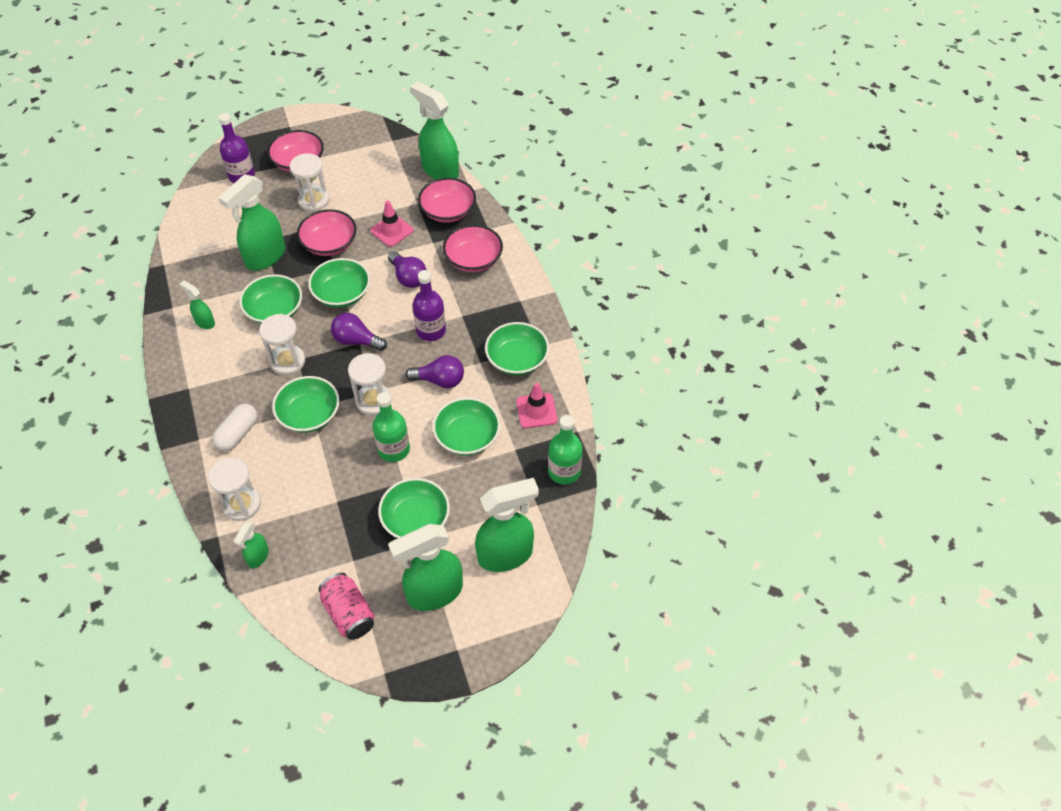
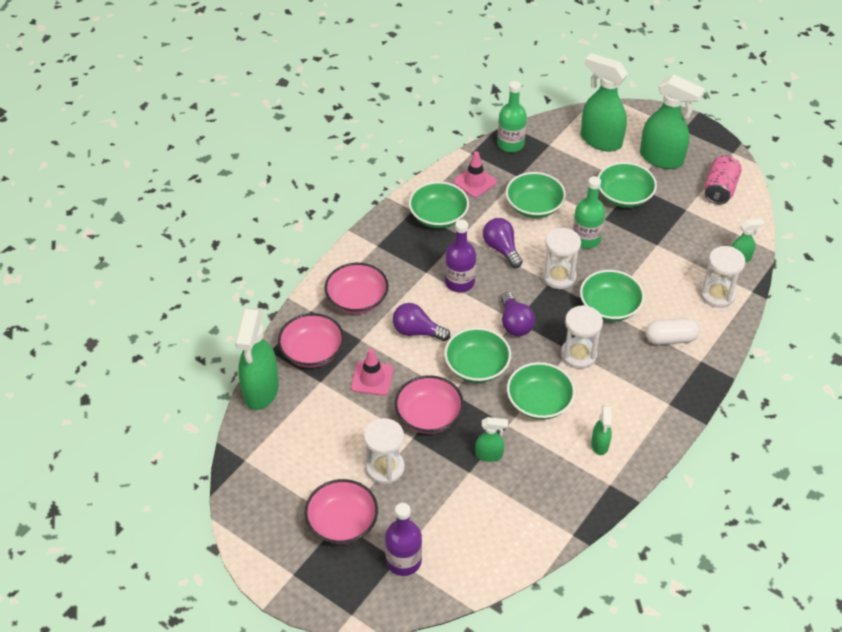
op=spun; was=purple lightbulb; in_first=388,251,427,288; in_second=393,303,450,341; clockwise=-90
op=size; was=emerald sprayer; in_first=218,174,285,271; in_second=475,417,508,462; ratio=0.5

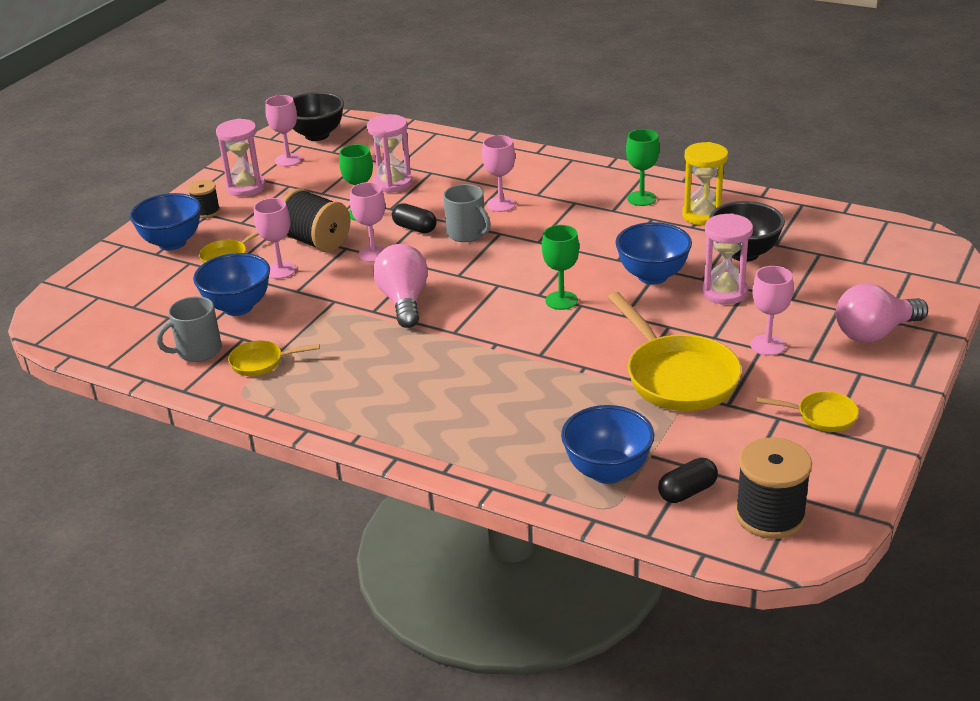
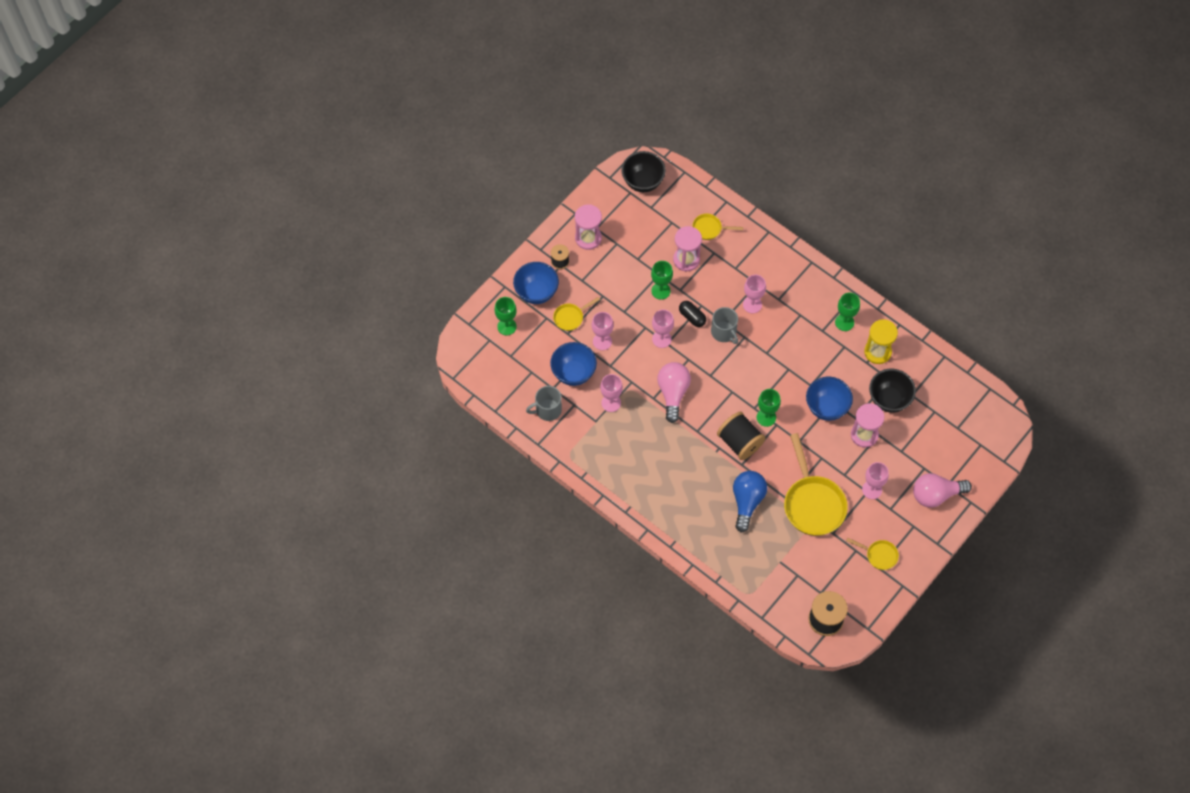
op=appeared; now=emerald wine glass; in_second=494,297,517,335
op=relocated; was=rosy wine glass; in_first=265,95,302,167; in_second=600,374,623,412
op=relocated; was=golden skillet; in_first=228,340,320,376; in_second=692,214,743,240
op=relocated; was=ebony bobbin; in_first=282,188,350,252; in_second=717,412,765,460
op=appeared; now=blue lightbulb; in_second=733,471,767,533
op=missing; was=blue deep dish; in_first=561,405,655,484
op=missing; was=ebony pill; in_first=658,458,718,503

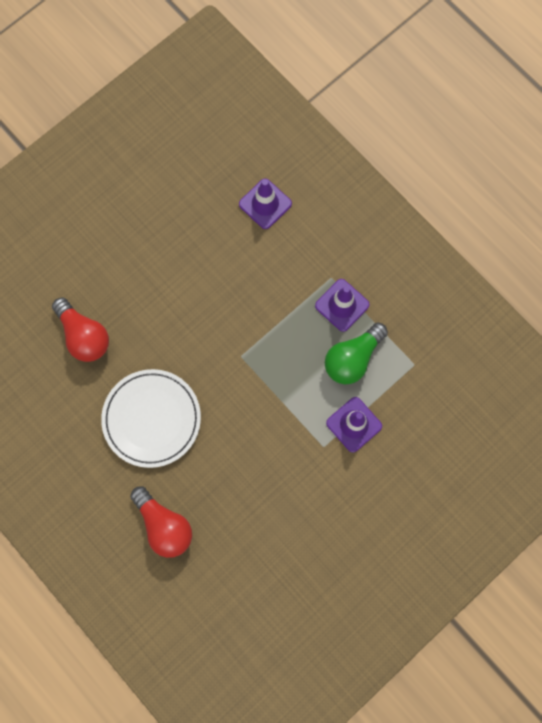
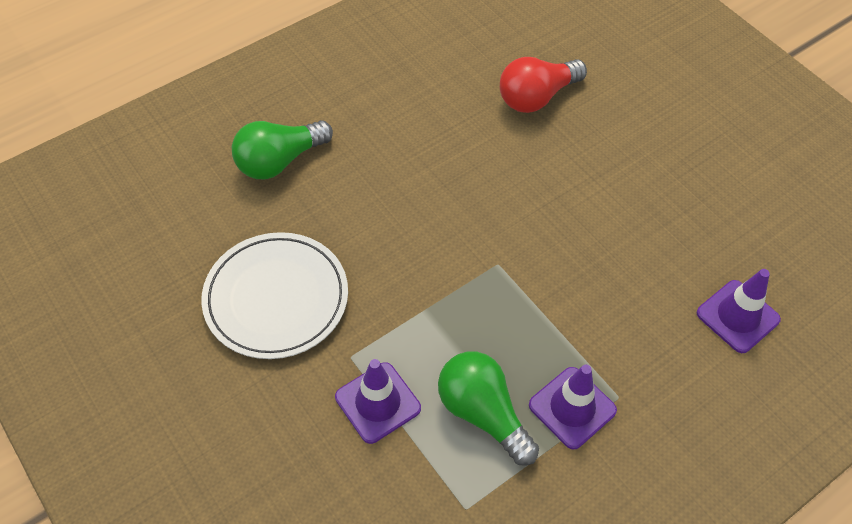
op=relocated; was=snow-white flat dish; in_first=101,369,201,468; in_second=201,232,348,359
op=colour; was=red lightbulb; now=emerald lightbulb; in_first=130,486,192,558; in_second=232,120,333,179

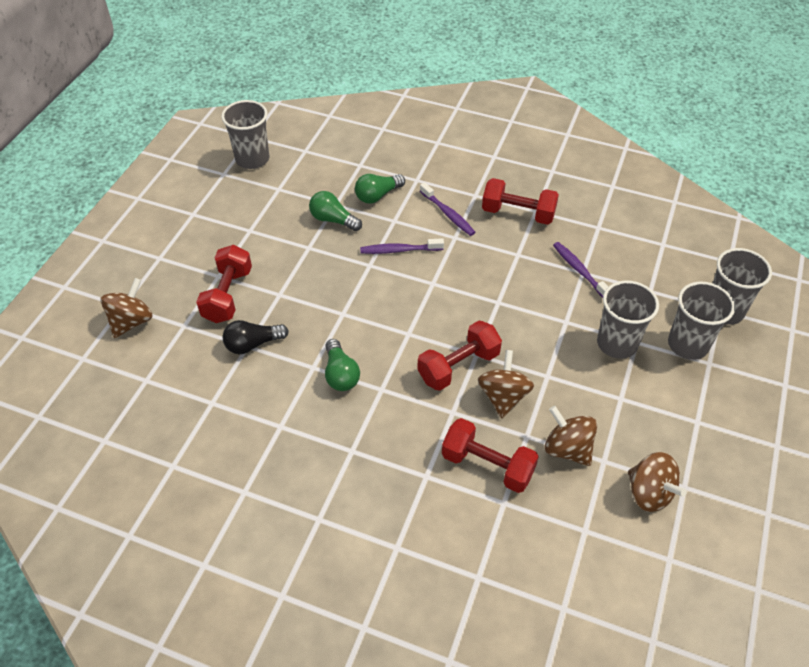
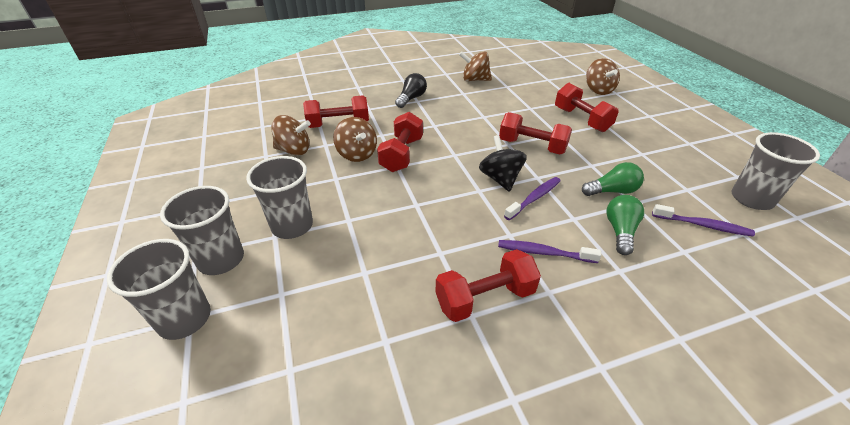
op=relocated; was=ebony lightbulb; in_first=223,320,289,354; in_second=395,73,427,108
op=relocated; was=brown toy top; in_first=628,452,687,512; in_second=459,51,492,81
op=appeared; now=ebony toy top; in_second=479,135,527,192
op=appeared; now=red dumbbell; in_second=499,112,572,154
op=relocated; was=purple toothbrush; in_first=553,242,608,298; in_second=652,204,755,237
op=missing; was=emerald lightbulb; in_first=325,339,360,391

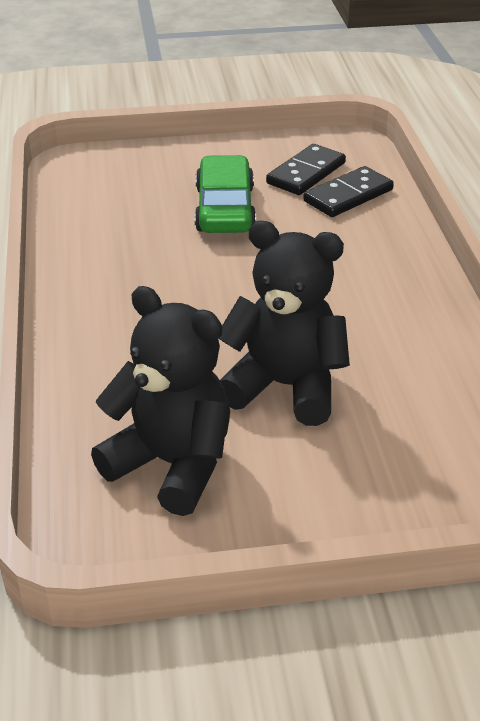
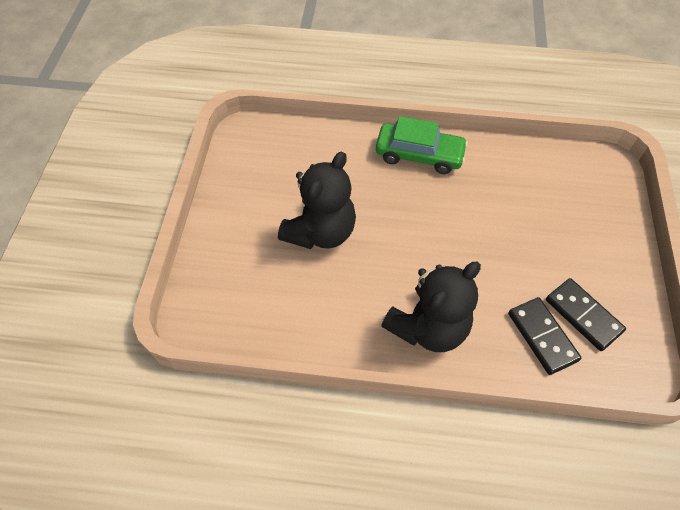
op=relocated; was=emerald toy car; in_first=195,155,256,233; in_second=376,116,468,174
op=relocated; was=ebony teddy bear; in_first=91,286,230,516; in_second=381,262,481,352

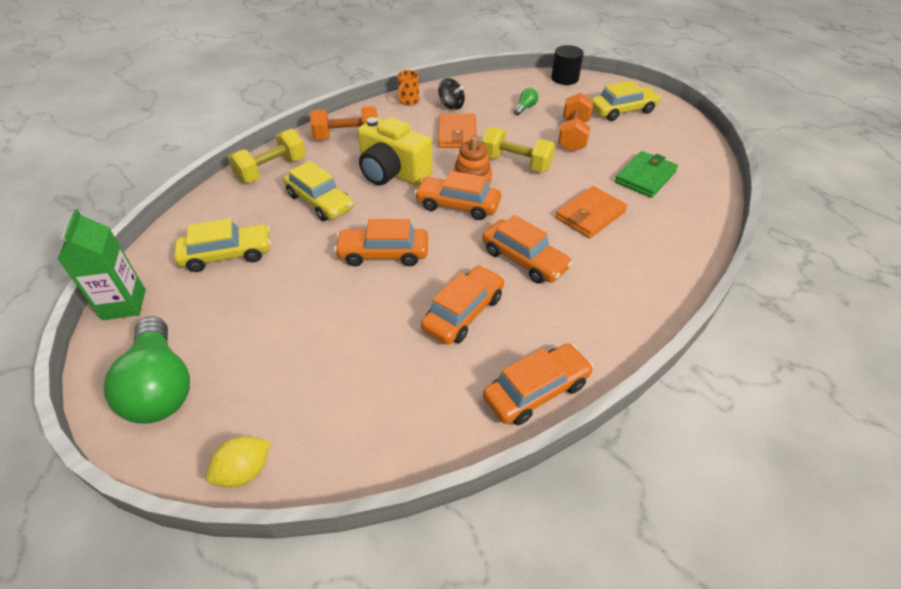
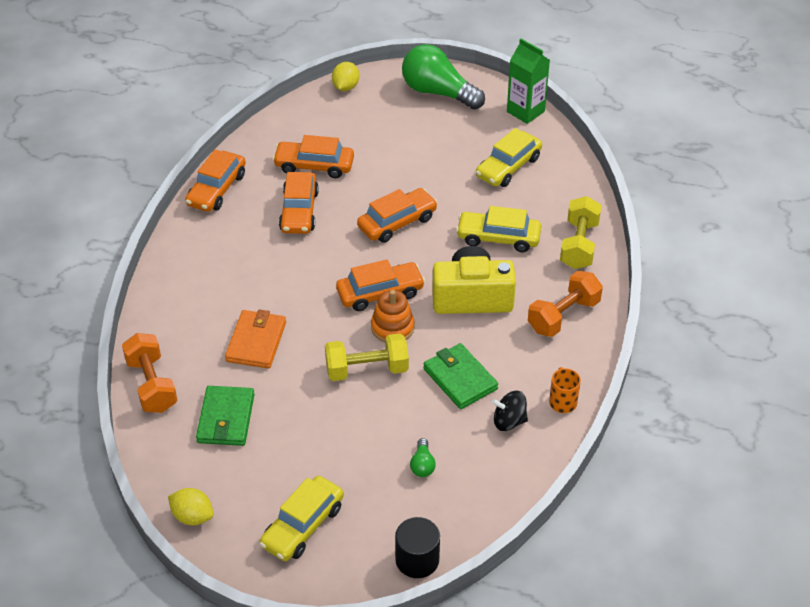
op=relocated; was=bright orange dumbbell; in_first=558,93,593,152; in_second=122,333,177,413
op=appeared; now=golden citrus fruit; in_second=168,488,214,525
op=relocated; was=bright orange toy car; in_first=482,215,573,284; in_second=272,135,354,178
op=colour; was=bright orange card wallet; now=emerald card wallet; in_first=438,114,477,148; in_second=423,343,498,409

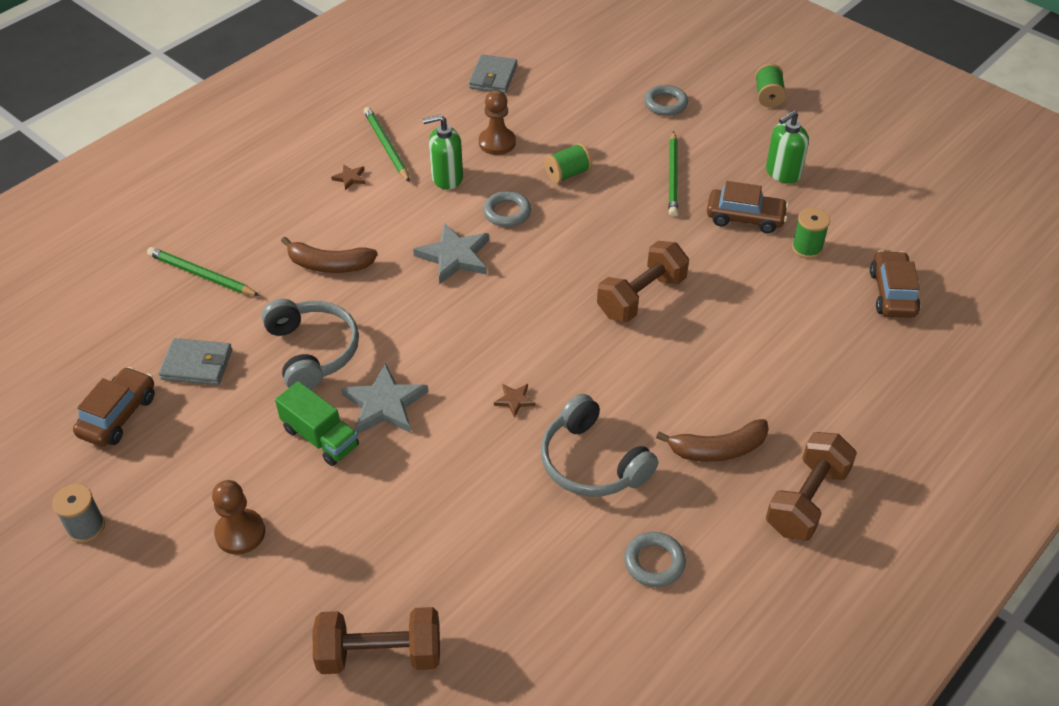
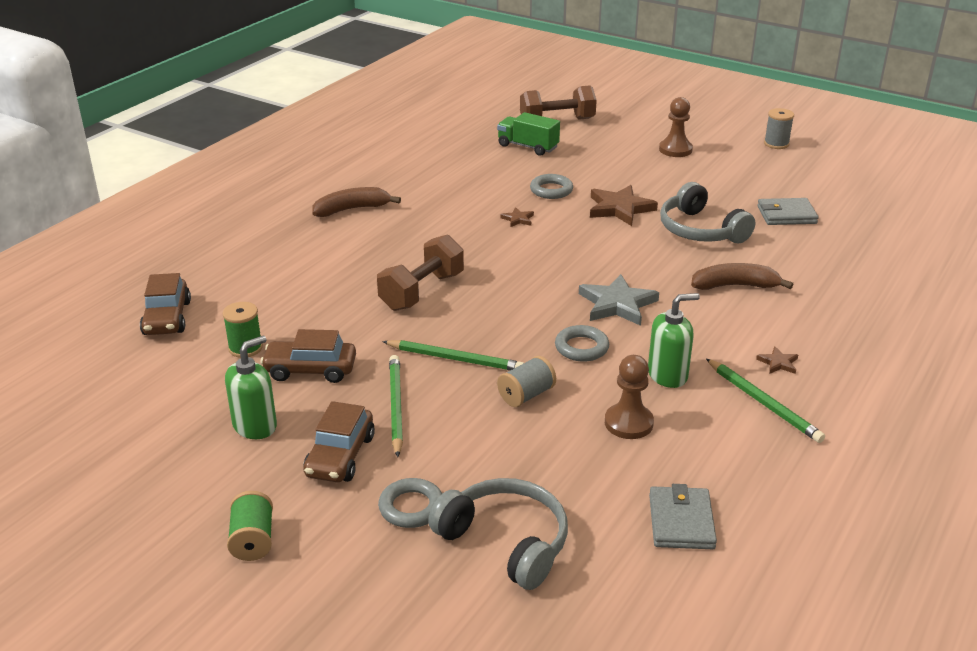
op=relocated; was=brown toy car; in_first=73,367,155,447; in_second=303,401,375,482
op=relocated; was=emerald lead pencil; in_first=147,247,260,296; in_second=382,340,523,371
op=relocated; was=ash-grey headset; in_first=541,394,658,497; in_second=428,478,568,590
op=relocated; was=emerald lorry; in_first=275,381,359,466; in_second=497,112,560,156
op=colour; was=emerald bobbin; now=ash-grey bobbin; in_first=544,143,592,183; in_second=497,356,556,407
op=relocated; was=ash-grey torus; in_first=624,532,686,587; in_second=530,174,573,199
op=colour; was=ash-grey five-pointed star; now=brown five-pointed star; in_first=341,363,428,434; in_second=590,185,658,226
op=missing; was=brown dumbbell; in_first=766,432,857,541

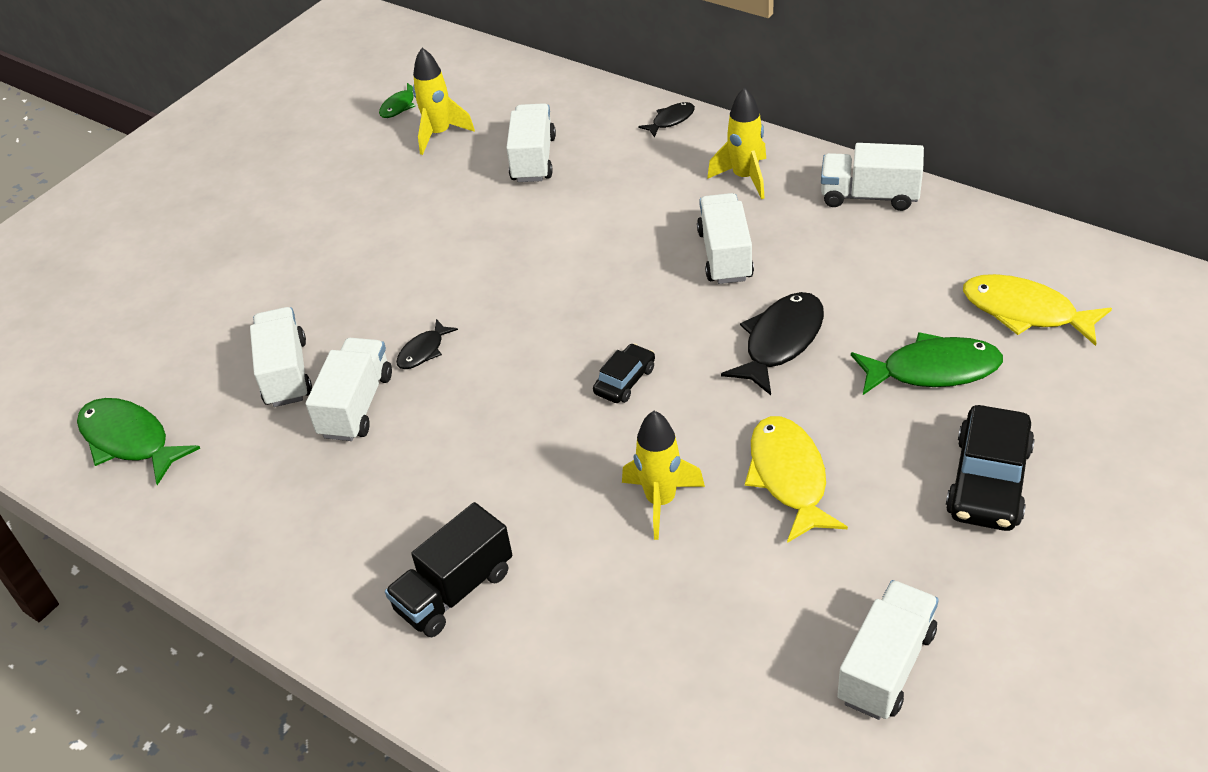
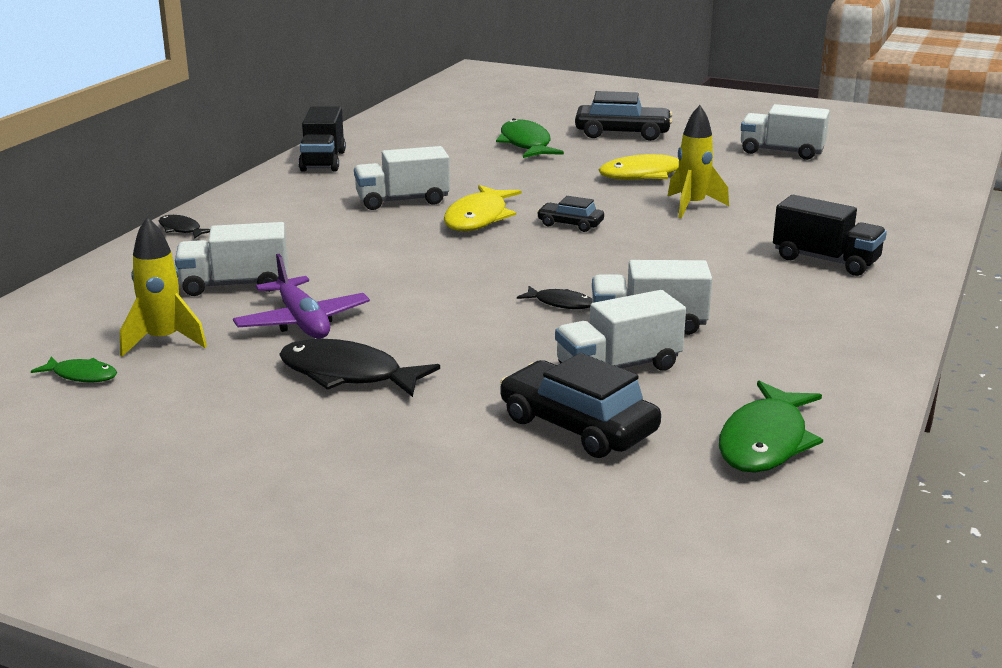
op=appeared; now=purple plane; in_second=233,254,370,339
op=relocated; was=ebony fish; in_first=721,292,824,395; in_second=279,339,440,397
op=colour; was=snow-white lorry; now=ebony lorry; in_first=821,143,924,211; in_second=298,107,346,172
op=relocated; was=golden fish; in_first=963,274,1112,346; in_second=444,185,521,231
op=appeared; now=ebony toy car; in_second=500,353,661,458
op=missing; was=golden spaceship; in_first=707,87,766,199

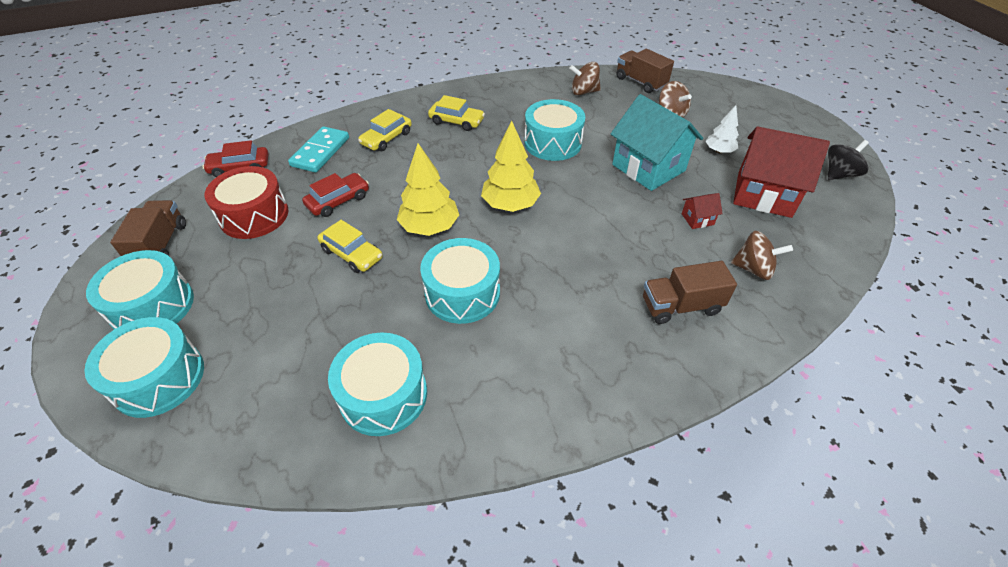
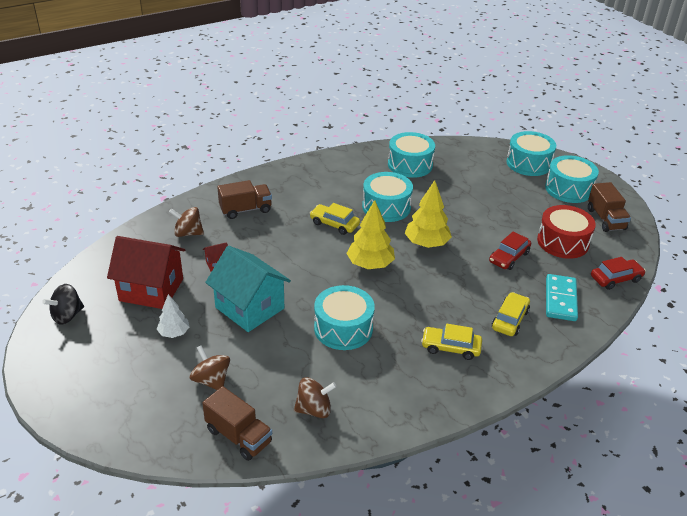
op=relocated; was=golden toy car; in_first=318,220,383,273; in_second=310,203,360,235

